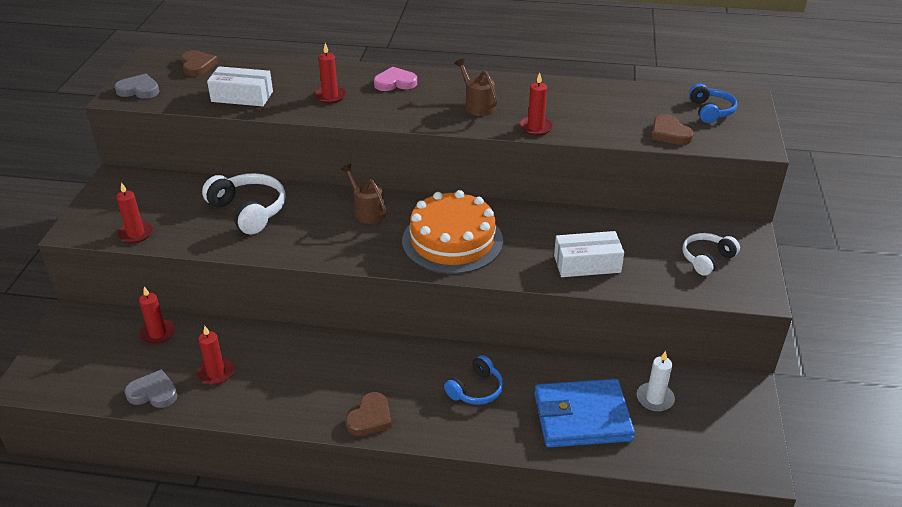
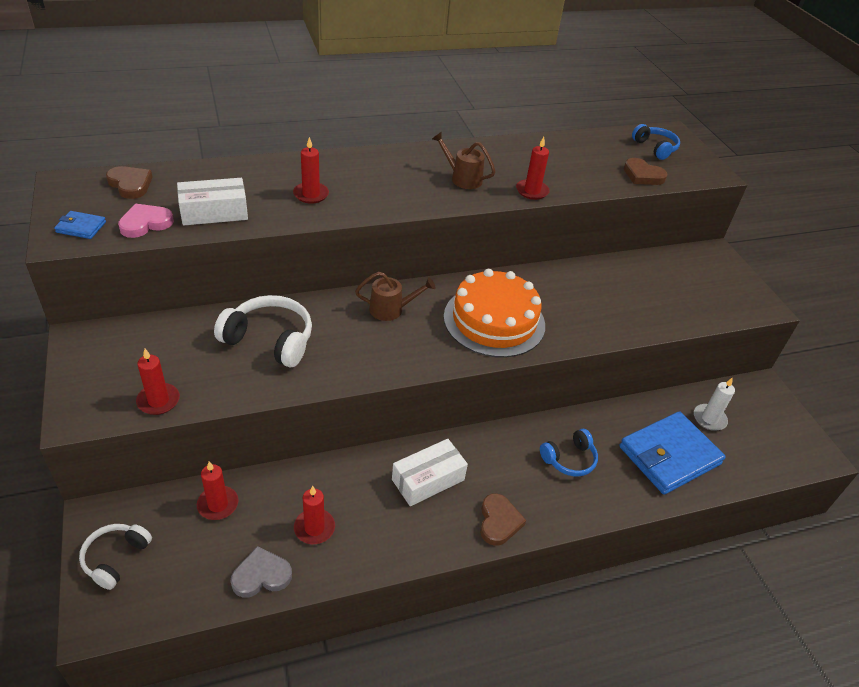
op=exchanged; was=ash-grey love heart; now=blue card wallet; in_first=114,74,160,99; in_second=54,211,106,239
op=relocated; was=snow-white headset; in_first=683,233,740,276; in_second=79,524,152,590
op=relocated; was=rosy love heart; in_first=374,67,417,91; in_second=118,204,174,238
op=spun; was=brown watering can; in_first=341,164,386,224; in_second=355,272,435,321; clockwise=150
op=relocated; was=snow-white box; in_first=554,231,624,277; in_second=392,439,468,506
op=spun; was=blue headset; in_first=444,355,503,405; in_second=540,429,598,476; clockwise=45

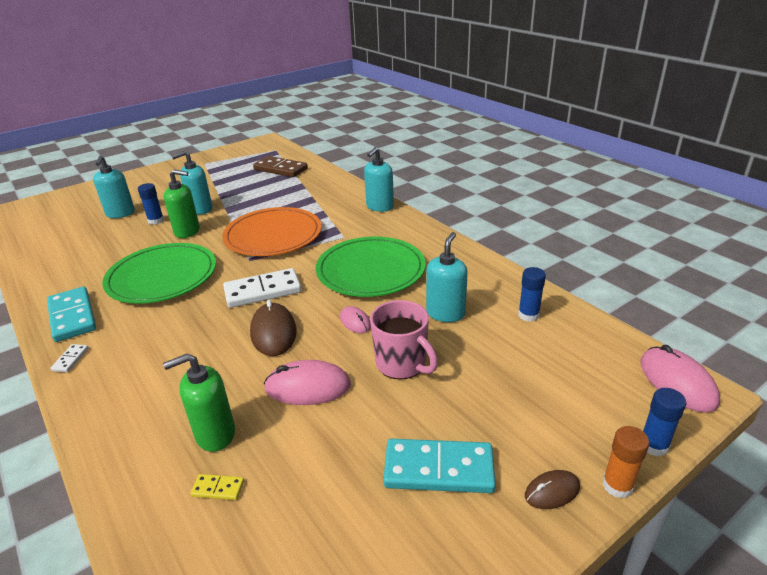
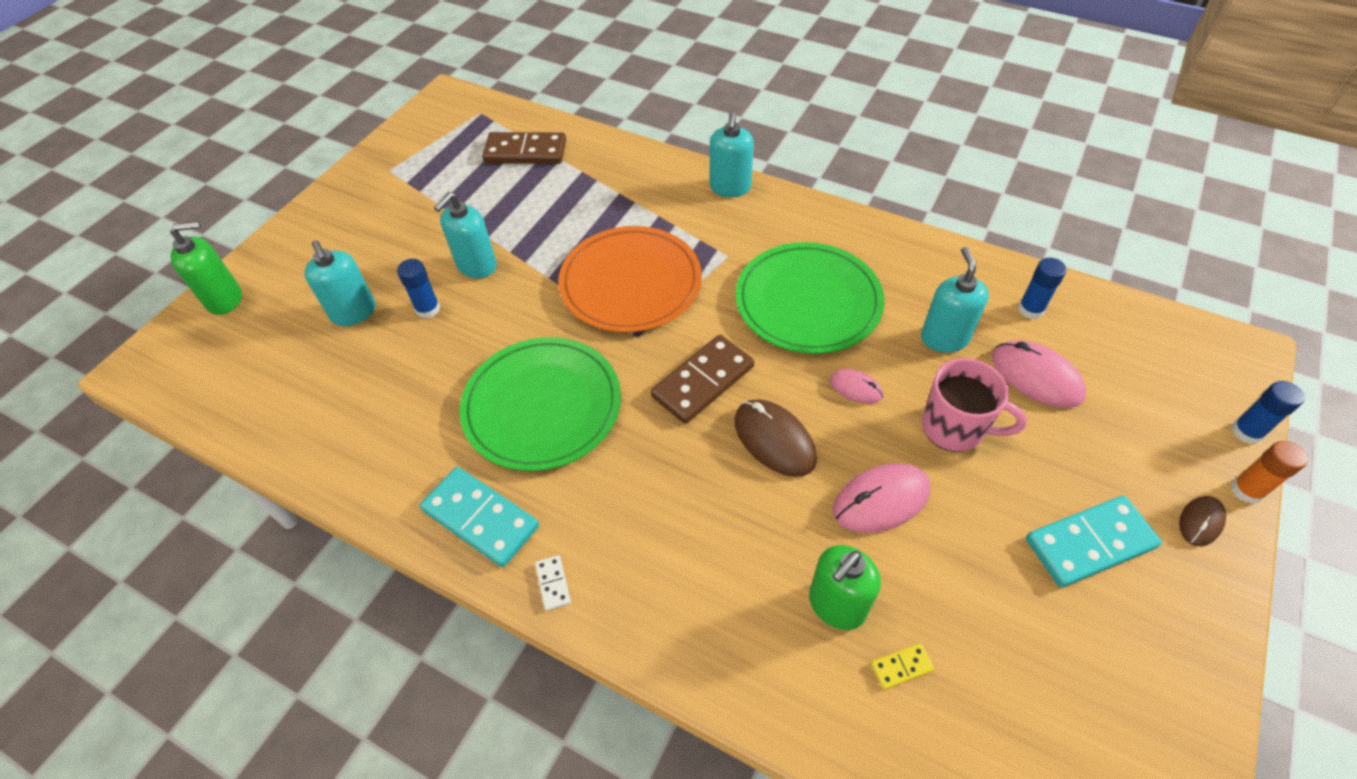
op=relocated; was=emerald pump bottle; in_first=164,169,200,238; in_second=170,221,242,315
op=colour; was=snow-white domino piece; now=brown domino piece; in_first=223,268,302,308; in_second=651,335,754,424
op=relocated; was=rosy PC mouse; in_first=640,345,720,413; in_second=992,340,1086,408

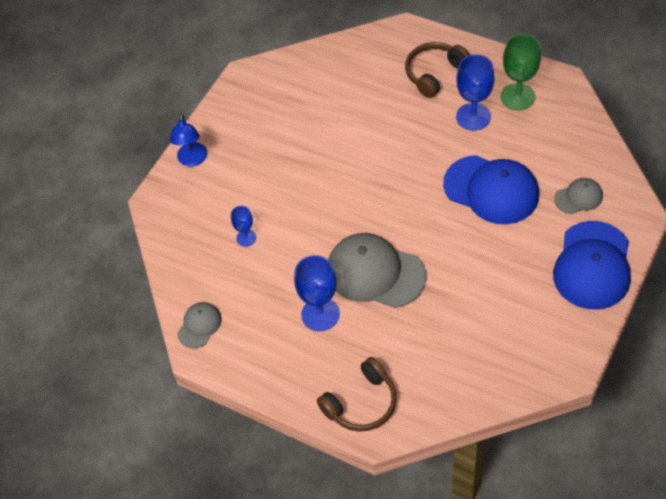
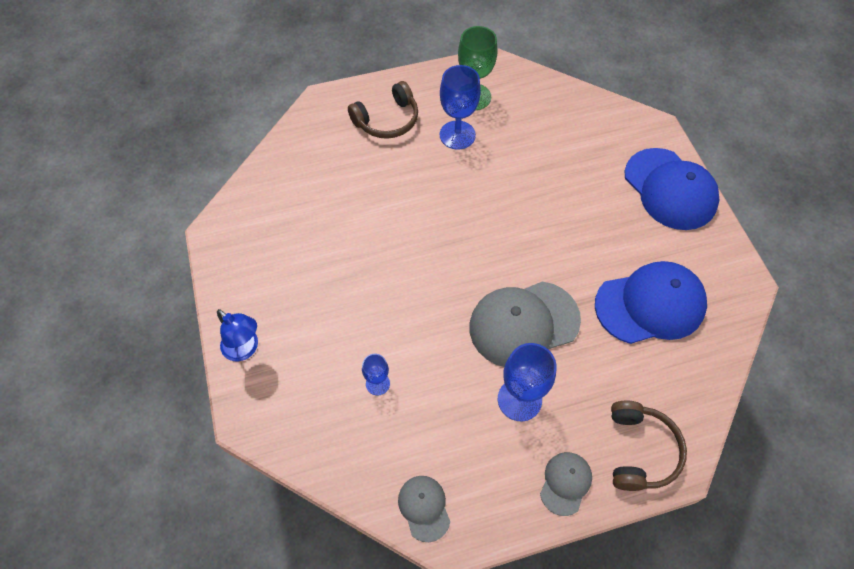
op=spun; was=brown headset; in_first=405,42,470,98; in_second=348,81,418,139; clockwise=-120
op=relocated; was=ash-grey cap; in_first=554,178,603,214; in_second=540,452,592,516
op=relocated; was=blue cap; in_first=443,155,539,224; in_second=595,261,707,344

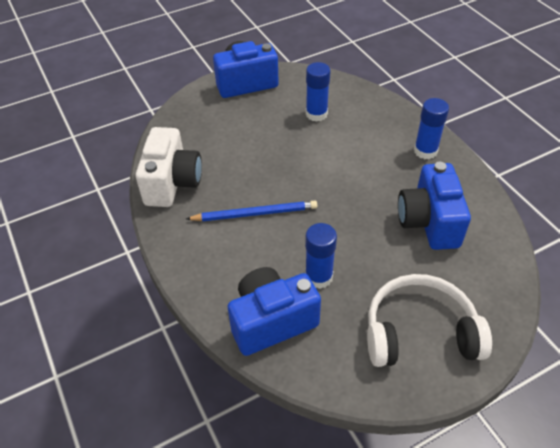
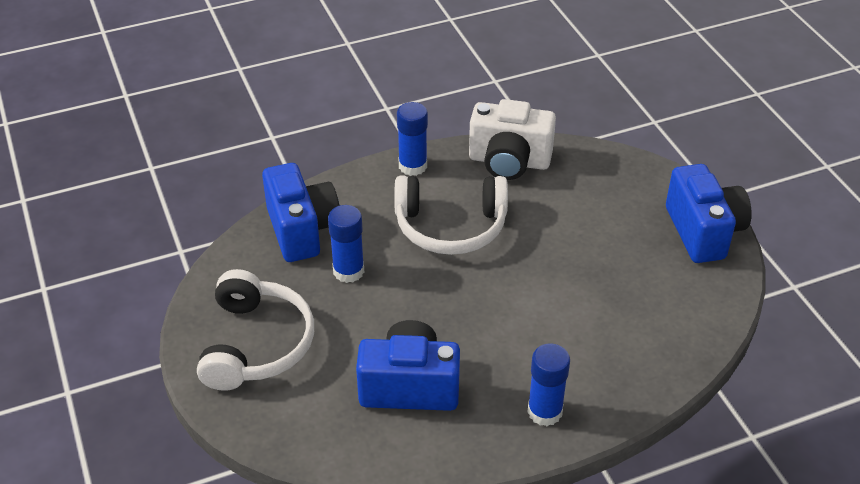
op=exchanged; was=blue lead pencil; now=snow-white headset; in_first=186,201,317,221; in_second=394,175,508,255
op=relocated; was=blue glue stick; in_first=306,62,330,122; in_second=397,102,428,176

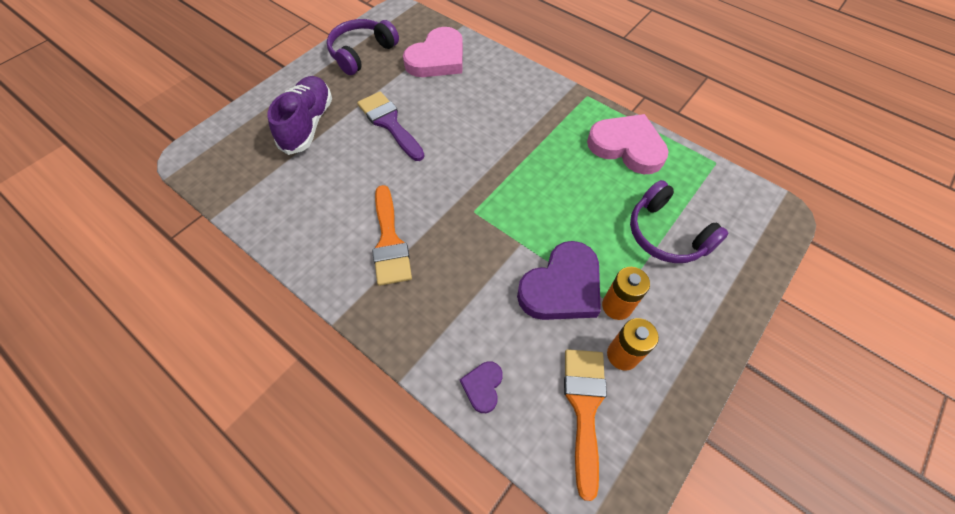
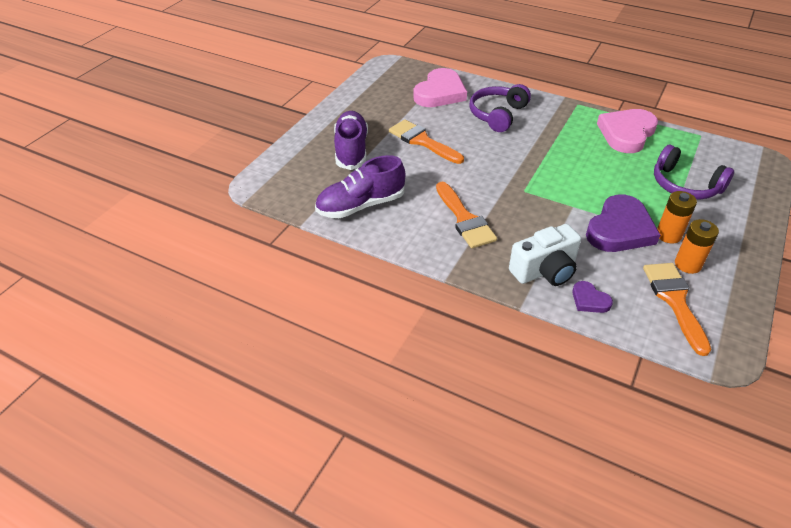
op=appeared; now=purple shoe; in_second=315,155,405,218
op=colour; was=purple paint brush; now=bright orange paint brush; in_first=357,91,424,161; in_second=389,120,464,164
op=relocated; was=purple headset; in_first=327,19,399,75; in_second=470,84,531,132
op=appeared; now=snow-white photo camera; in_second=509,224,581,286
op=spun; was=purple love heart; in_first=460,361,503,413; in_second=572,281,613,313; clockwise=-45
op=spun; was=rosy love heart; in_first=587,114,669,174; in_second=597,109,658,153; clockwise=-75

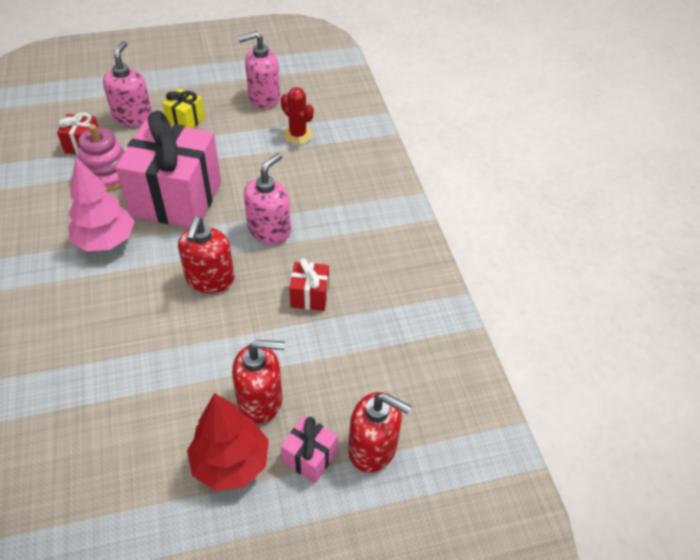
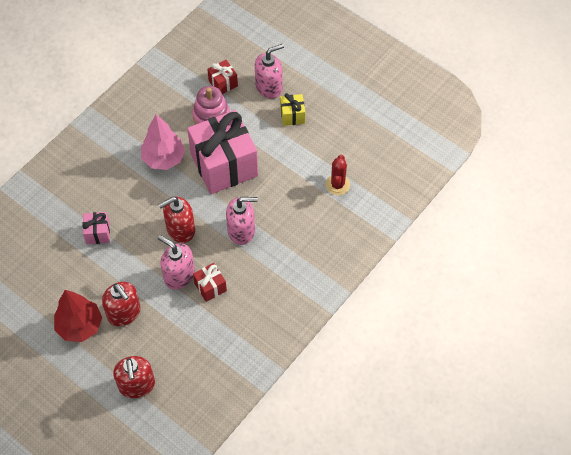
op=relocated; was=rosy gift; in_first=281,416,338,483; in_second=83,212,110,244
op=relocated; was=rosy pump bottle; in_first=238,31,280,108; in_second=158,235,195,289

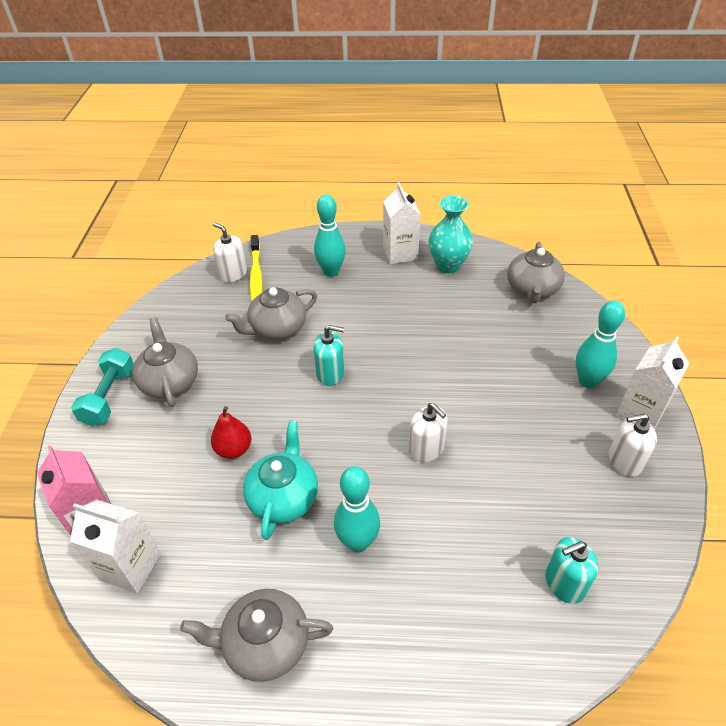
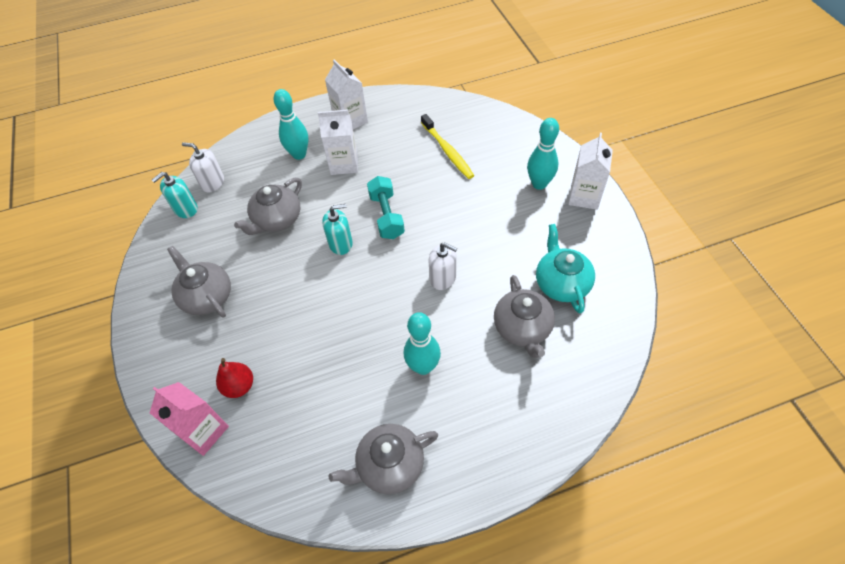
op=relocated; was=teal pump bottle; in_first=545,537,598,604; in_second=152,172,198,218
op=relocated; was=red toy pear; in_first=211,406,251,459; in_second=216,358,253,398
op=relocated; was=snow-white juice carton; in_first=70,500,161,593; in_second=318,110,358,175
op=relocated; was=teal dumbbell; in_first=71,348,134,426; in_second=367,176,405,239
op=relocated; was=golden toothbrush; in_first=249,235,263,302; in_second=421,114,474,179
op=relocated; was=ash-grey china teapot; in_first=507,242,565,303; in_second=494,275,555,358
op=relocated; was=teal china teapot; in_first=243,420,318,540; in_second=536,224,595,313
op=missing; was=teal vase; in_first=429,196,473,273
op=missing; was=snow-white pump bottle; in_first=609,413,657,477

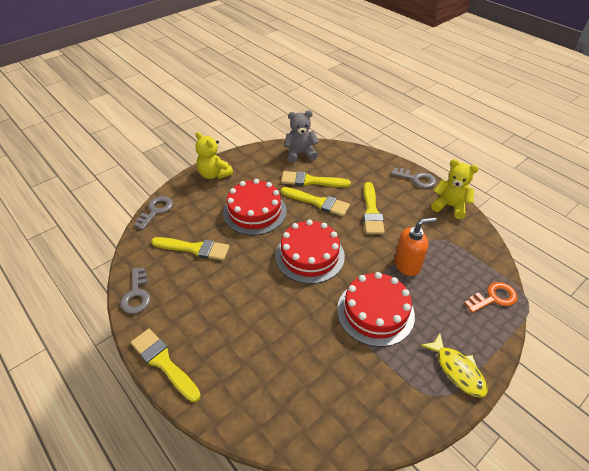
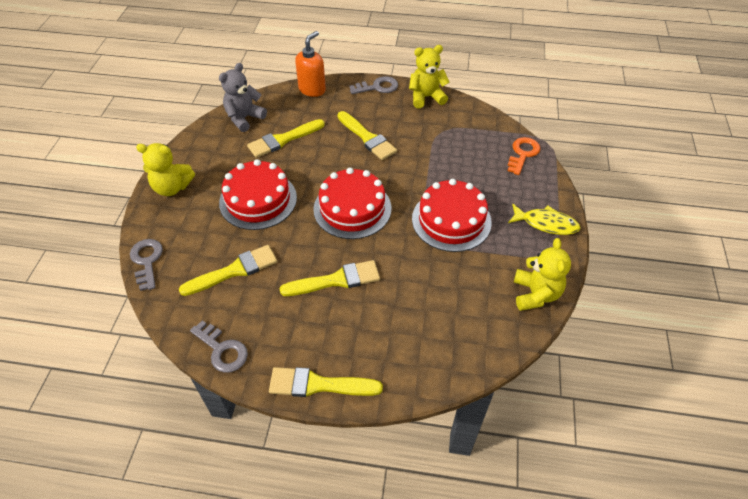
op=relocated; was=golden paint brush; in_first=281,187,350,217; in_second=279,260,380,296
op=relocated; was=bright orange pump bottle; in_first=394,217,437,276; in_second=295,31,326,97
op=appeared; now=golden teddy bear; in_second=514,238,571,311

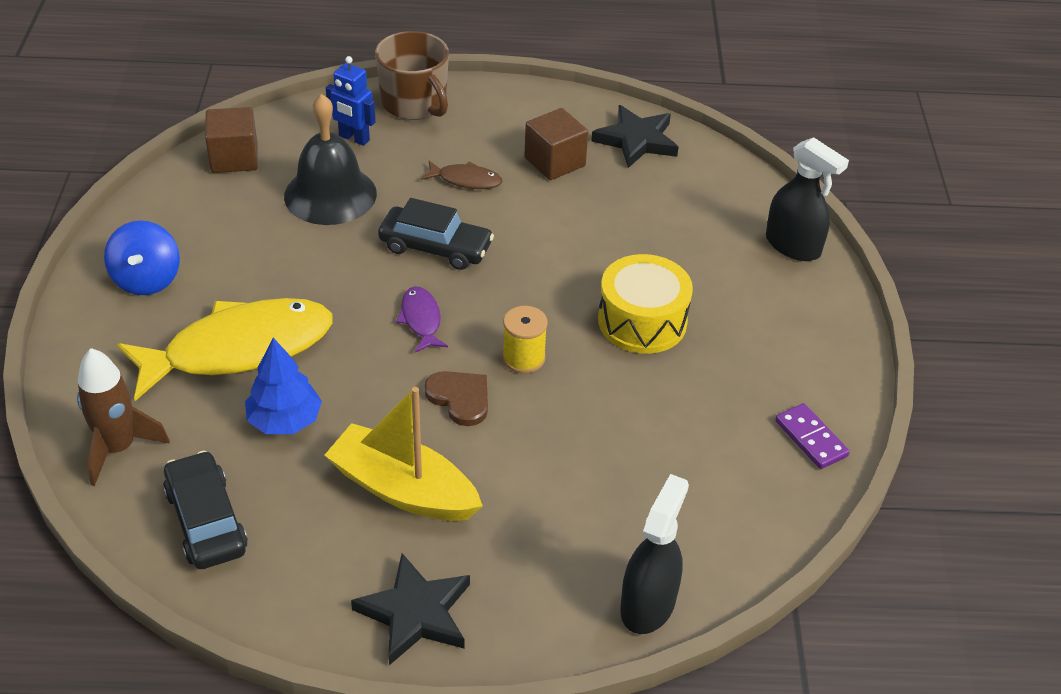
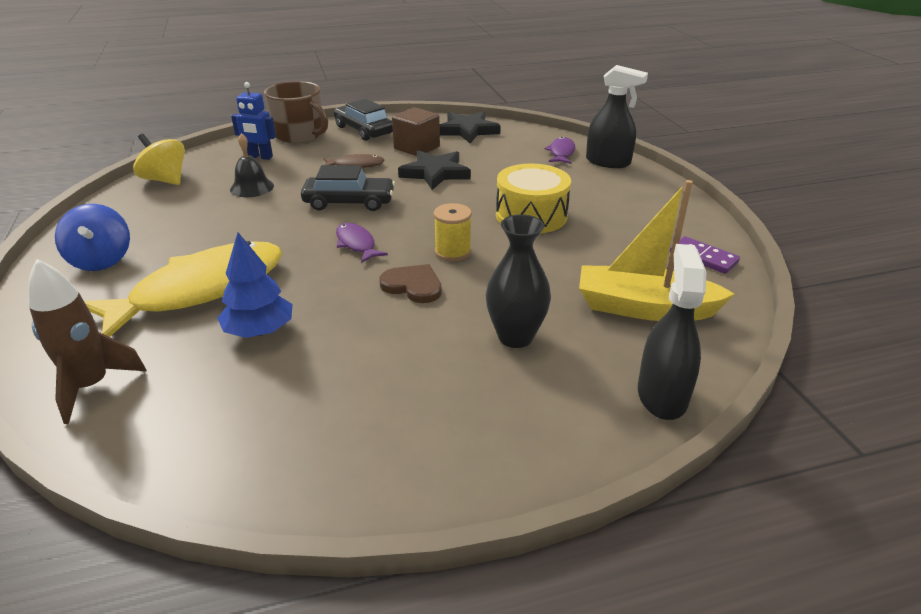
op=exchanged; was=brown solid cube; now=golden toy top; in_first=205,107,258,173; in_second=133,134,185,185
op=size; was=ebony hand bell; in_first=284,94,377,225; in_second=230,133,274,197; ratio=0.58
op=relocated; was=ebony toy car; in_first=163,451,248,569; in_second=333,99,393,141
op=relocated; was=ebony five-pointed star; in_first=351,553,470,665; in_second=398,150,471,190
op=appeared; now=ebony vase; in_second=486,214,551,348
op=appeared; now=purple fish; in_second=544,137,575,164
op=relocated; was=golden toy boat; in_first=324,387,483,521; in_second=579,180,735,321

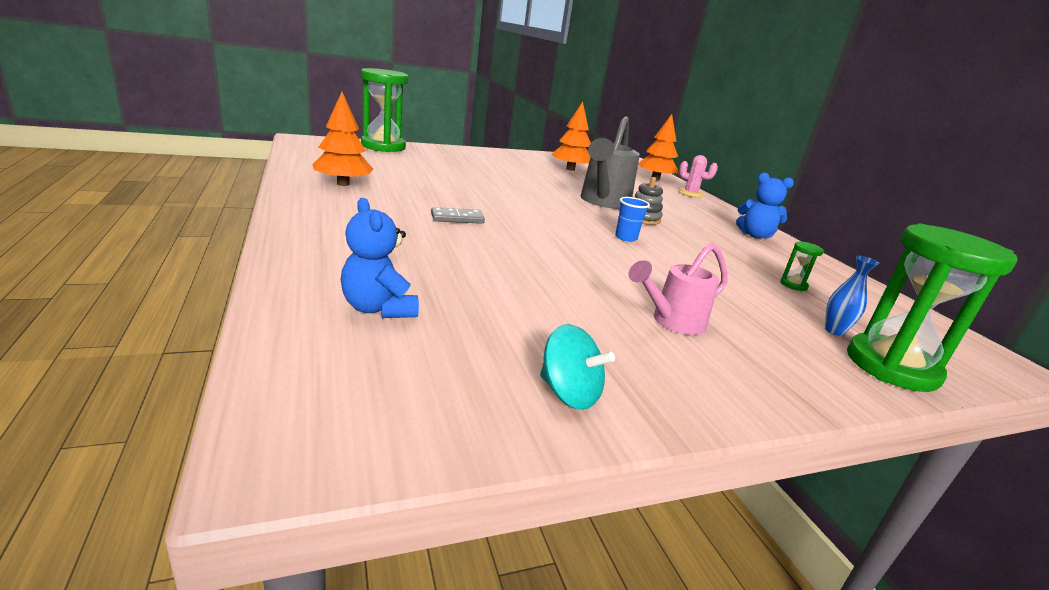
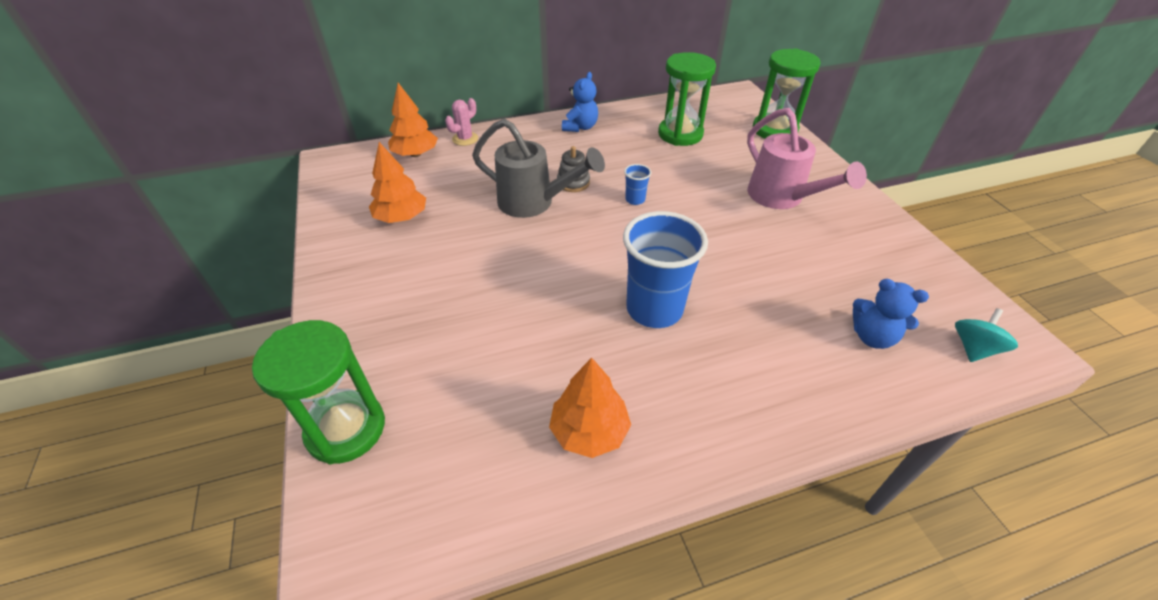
op=exchanged; was=ash-grey domino piece; now=blue tumbler; in_first=431,207,485,224; in_second=623,211,708,328
op=size; was=emerald sand timer; in_first=780,242,824,291; in_second=658,52,716,146; ratio=2.49
op=size; was=rosy watering can; in_first=628,243,727,335; in_second=747,108,867,209; ratio=1.6
op=spun; was=blue teddy bear; in_first=341,198,419,318; in_second=853,279,929,349; clockwise=60
op=relocated; was=teal toy top; in_first=540,324,615,410; in_second=955,308,1018,362
op=missing; was=blue vase; in_first=825,256,879,336

